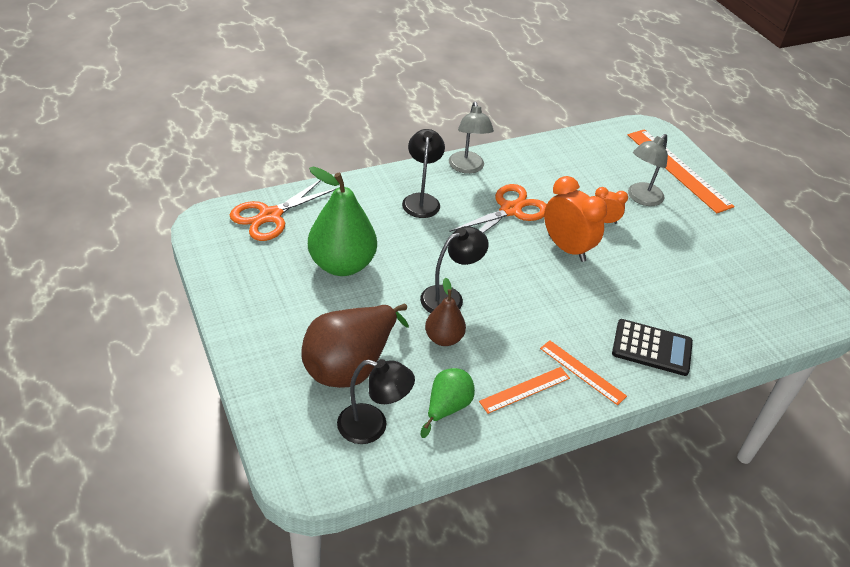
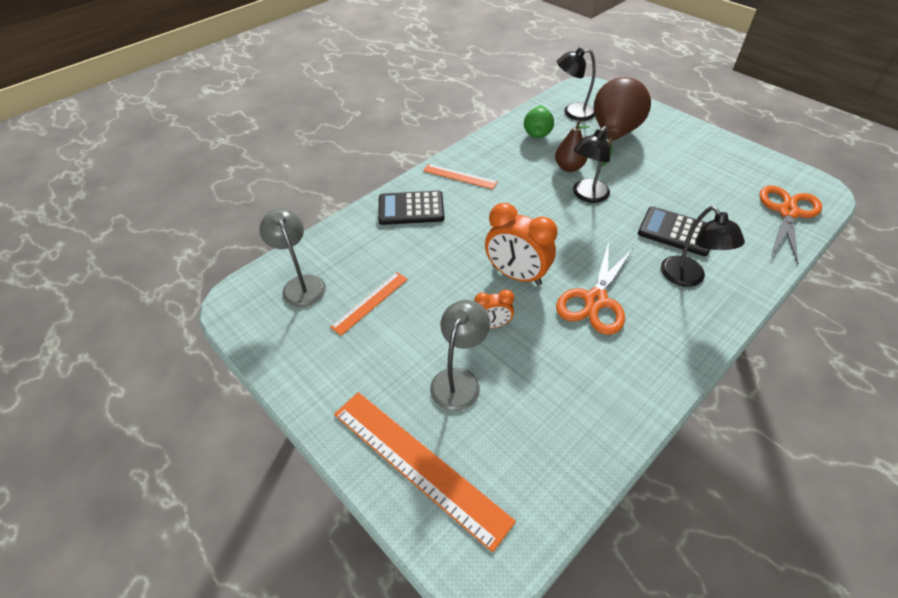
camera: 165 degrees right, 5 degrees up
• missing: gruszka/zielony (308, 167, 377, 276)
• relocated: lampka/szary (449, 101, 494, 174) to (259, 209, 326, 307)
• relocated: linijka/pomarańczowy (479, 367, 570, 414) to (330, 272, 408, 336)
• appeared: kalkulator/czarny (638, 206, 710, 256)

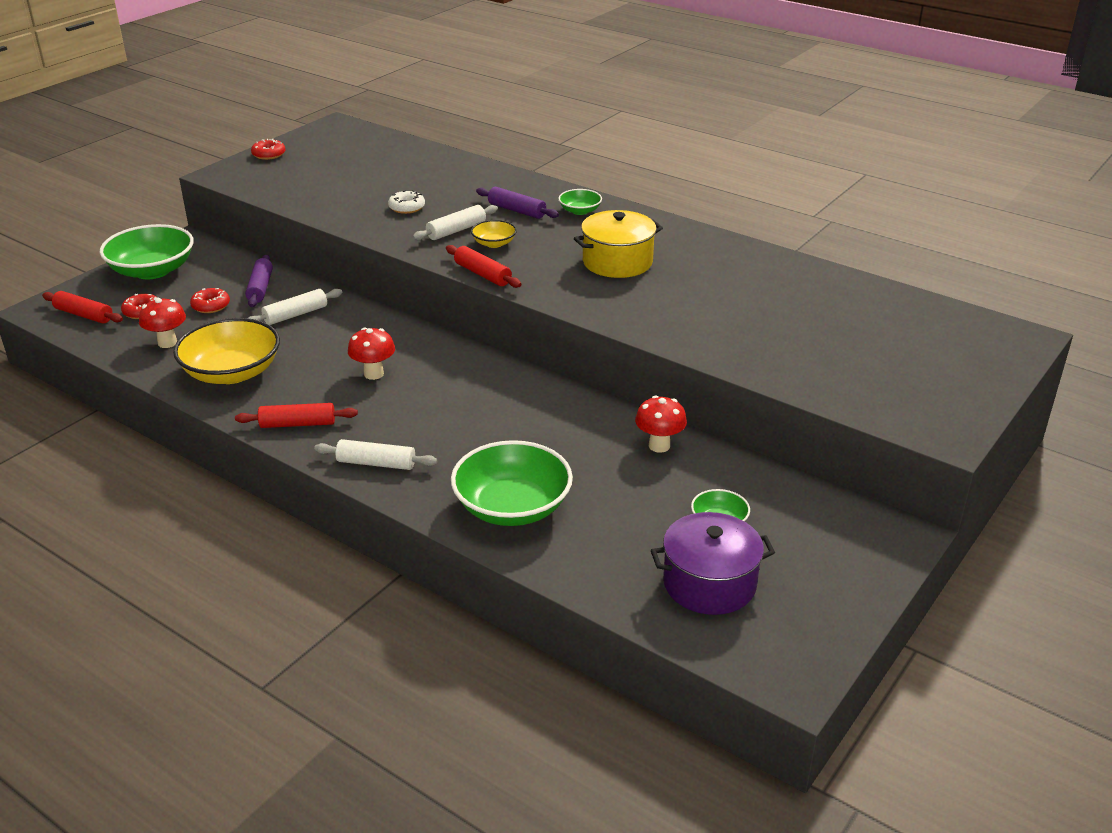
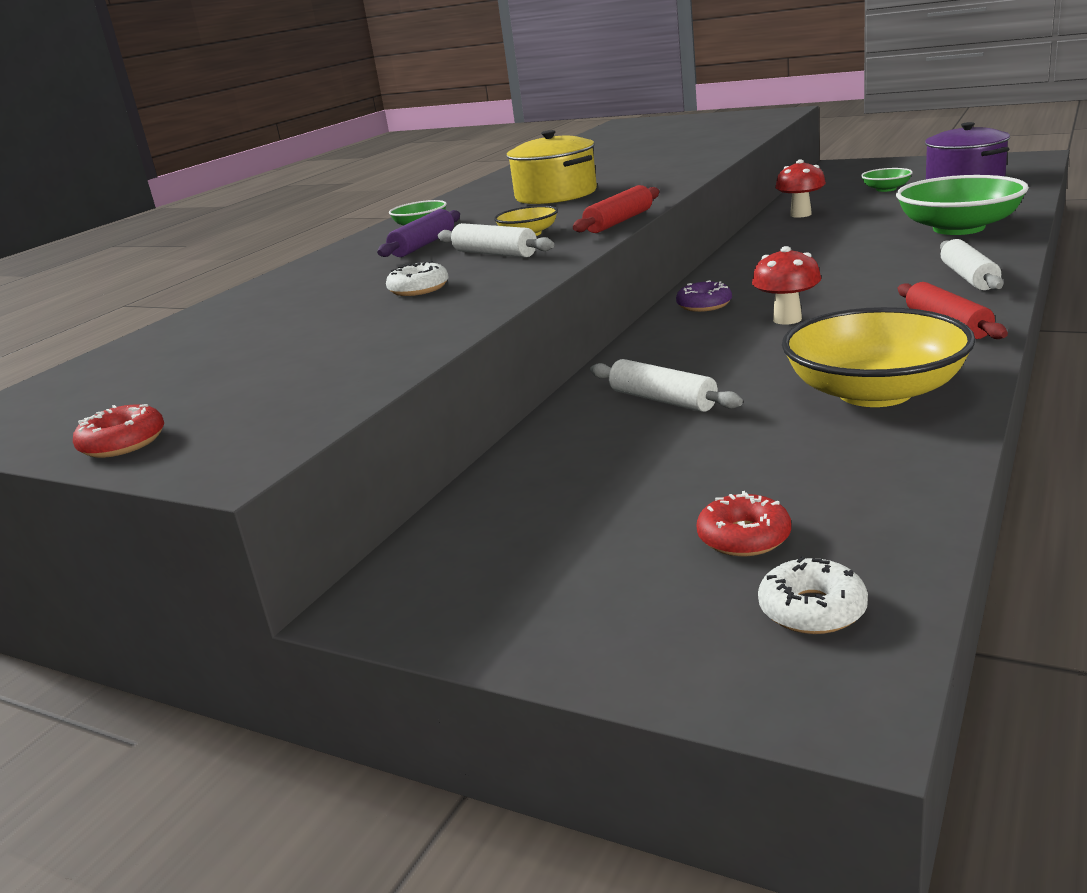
camera: 95 degrees left, 10 degrees down
• exchanged: wałek do ciasta/czerwony (42, 291, 123, 324) to donut/biały (758, 557, 868, 634)
• missing: miska/zielony (100, 224, 194, 279)
• missing: grzyb/czerwony (139, 298, 186, 348)
• missing: donut/czerwony (190, 288, 230, 313)
• missing: wałek do ciasta/fioletowy (245, 255, 273, 307)
• appeared: donut/fioletowy (676, 280, 732, 312)

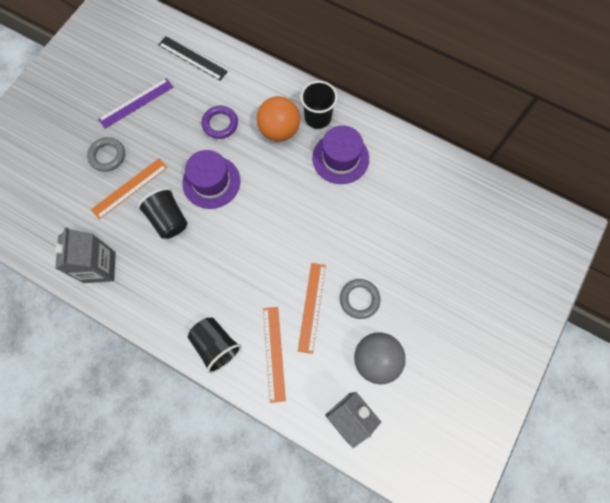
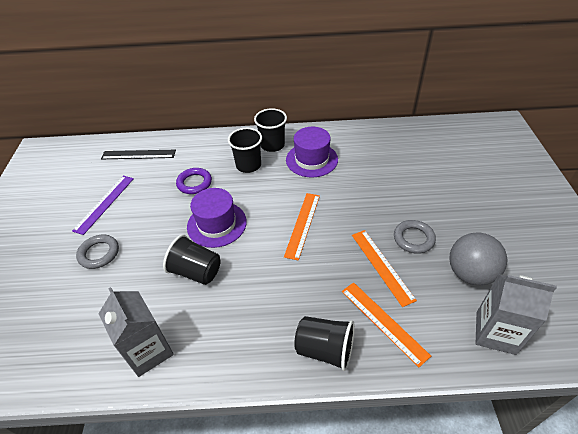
camera: 30 degrees left, 25 degrees down
• relocated: linijka/pomarańczowy (91, 158, 168, 219) to (284, 193, 320, 261)
• exchanged: piłka/pomarańczowy (257, 96, 300, 142) to szklanka/czarny (228, 128, 262, 173)

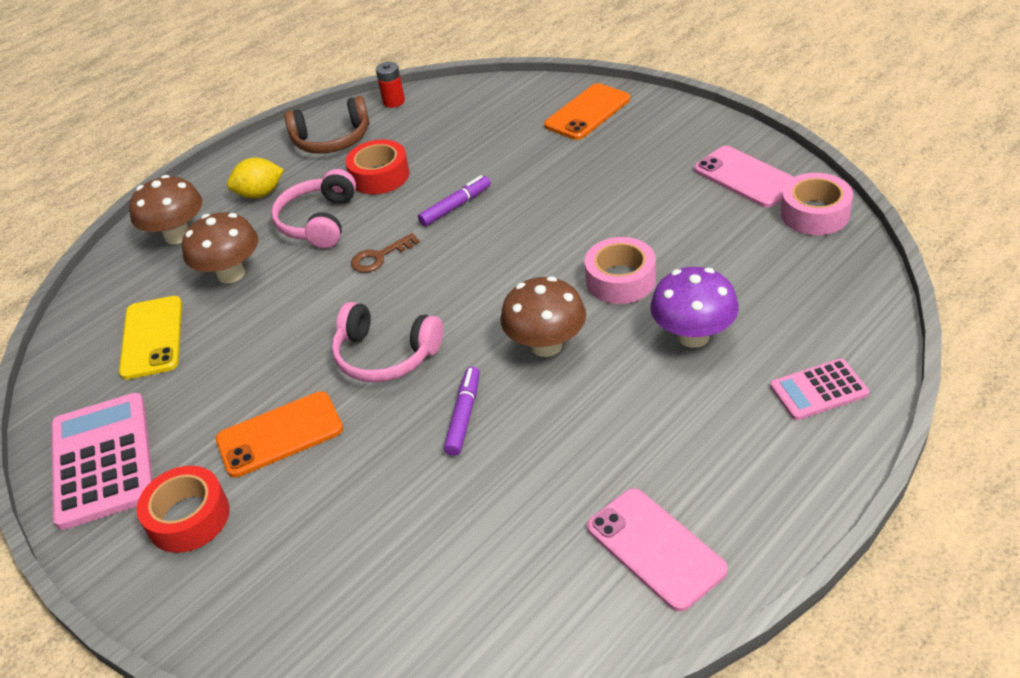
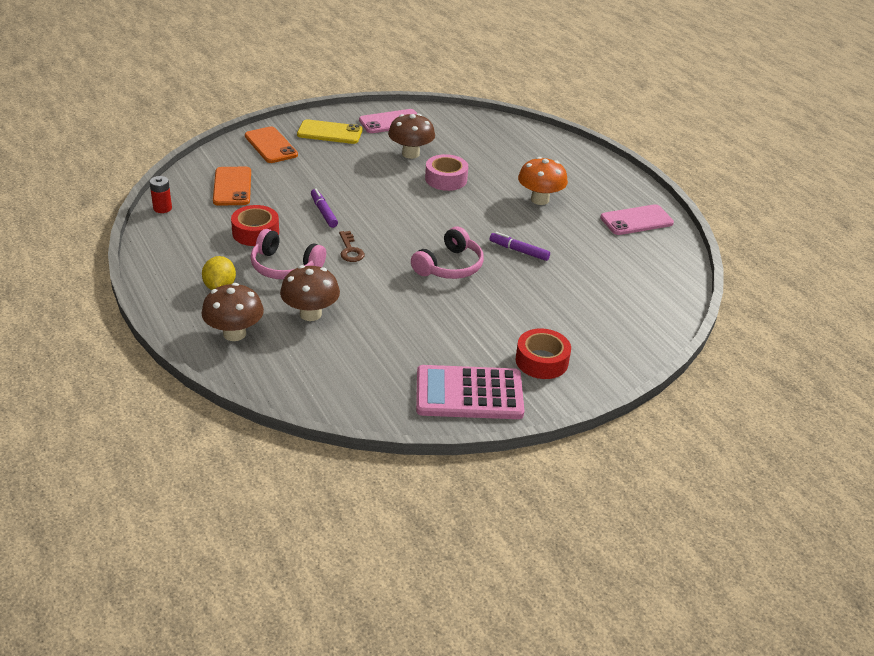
camera: 80 degrees left, 5 degrees down
• relocated: telefon/żółty (119, 296, 182, 380) to (297, 119, 363, 144)
• relocated: telefon/pomarańczowy (216, 391, 343, 478) to (213, 167, 251, 206)
• missing: słuchawki/brązowy (285, 96, 370, 154)
• relocated: grzyb/brązowy (500, 276, 586, 357) to (388, 114, 435, 159)
• missing: grzyb/fioletowy (650, 267, 739, 348)
• missing: kalkulator/różowy (770, 358, 869, 420)
• missing: taśma klejąca/różowy (781, 173, 853, 235)
• appeared: grzyb/pomarańczowy (518, 157, 568, 205)

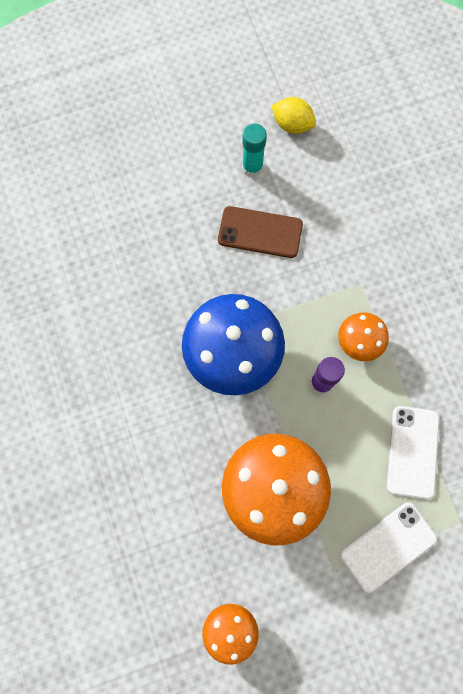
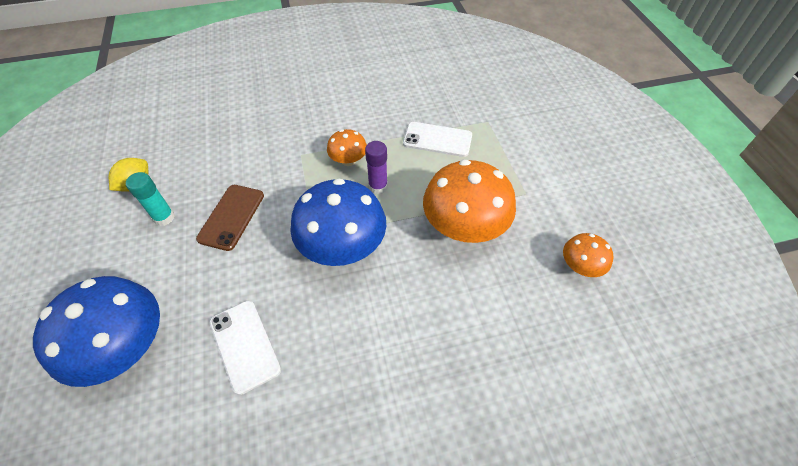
camera: 85 degrees left, 20 degrees down
• relocated: telefon/biały (340, 503, 437, 593) to (209, 300, 281, 395)
• appeared: grzyb/niebieski (33, 276, 160, 387)

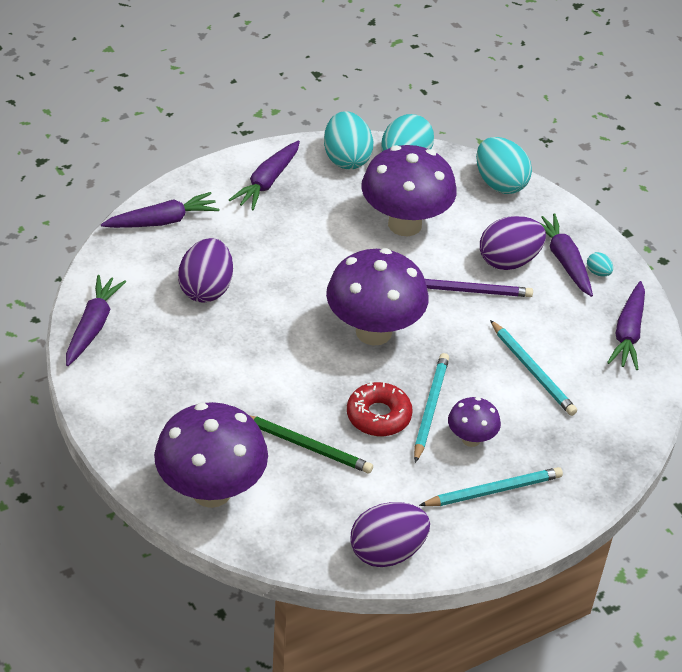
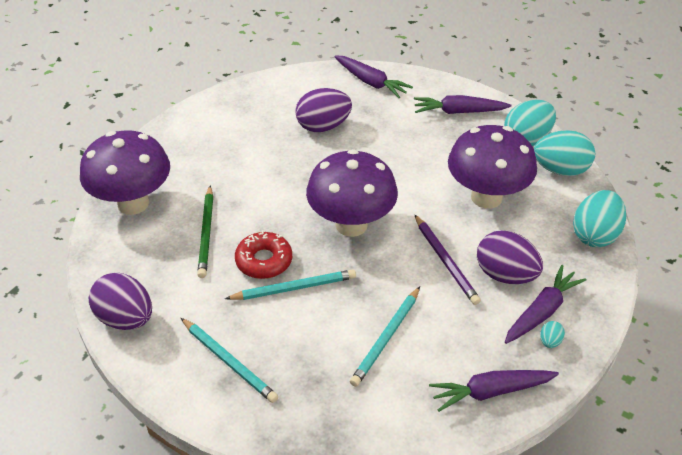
camera: 65 degrees right, 0 degrees up
• missing: marchewka/fioletowy (66, 275, 126, 366)
• missing: grzyb/fioletowy (448, 397, 501, 447)

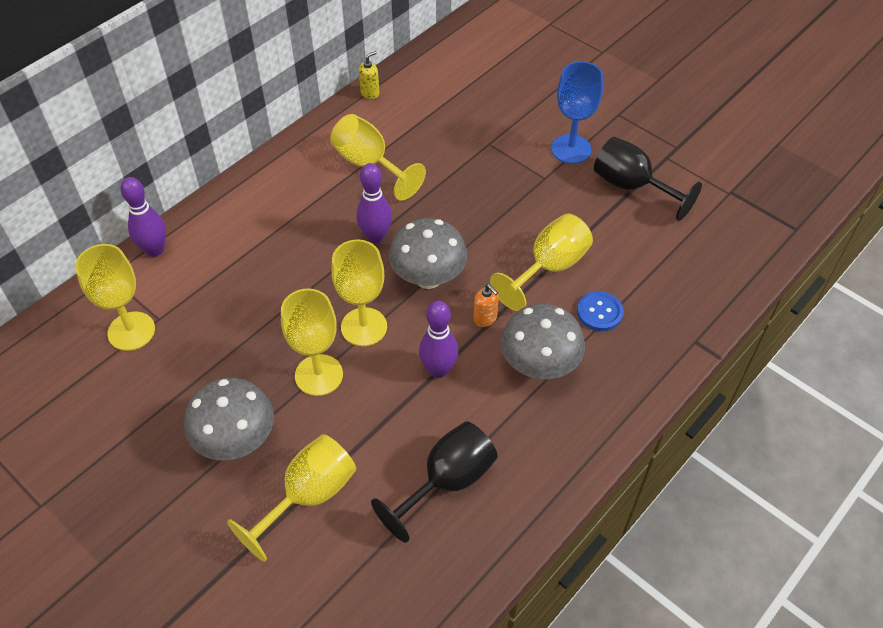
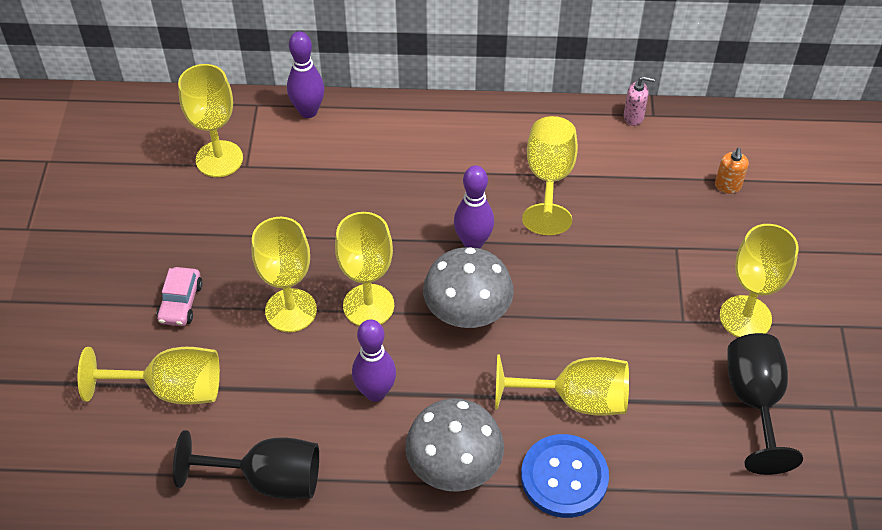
camera: 50 degrees right, 0 degrees up
• exchanged: grzyb/szary (184, 378, 274, 460) to samochód/różowy (157, 267, 203, 326)
• colour: dozownik mydła/żółty (359, 51, 380, 99) to dozownik mydła/różowy (624, 76, 655, 126)
• relocated: dozownik mydła/pomarańczowy (474, 284, 499, 327) to (715, 148, 749, 193)
• colour: kielich/niebieski (551, 61, 603, 164) to kielich/żółty (720, 224, 799, 338)
• size: guzik/niebieski (577, 291, 624, 331) = (521, 434, 609, 518) x1.55

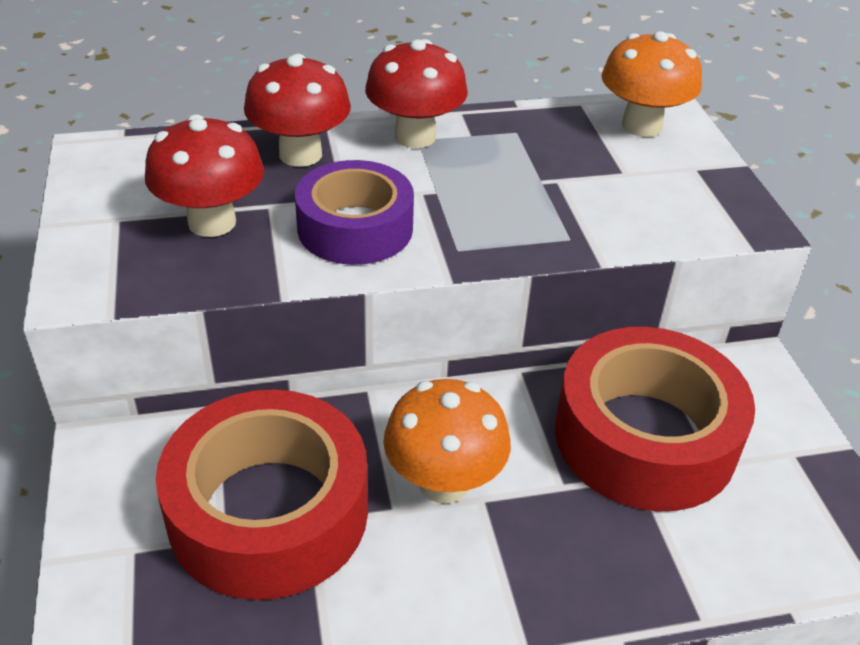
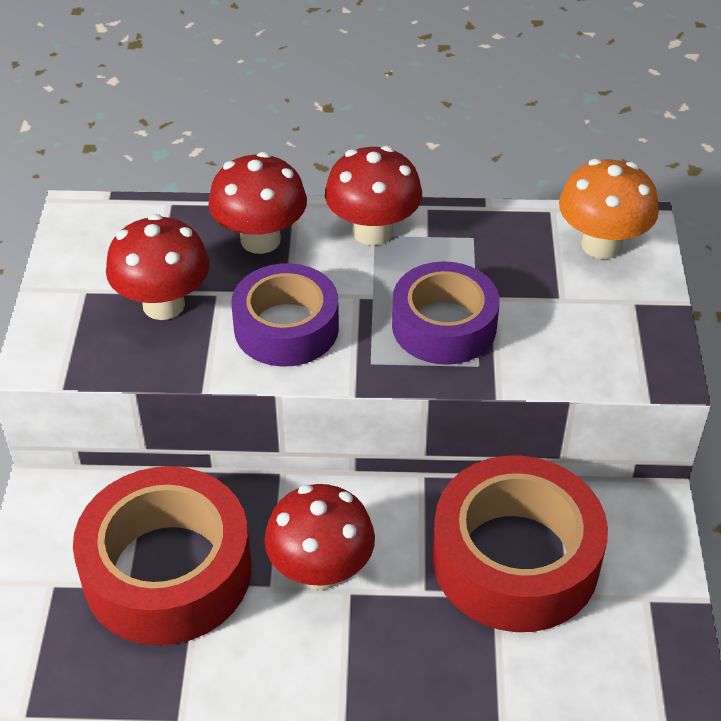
camera: 15 degrees right, 5 degrees up
• colour: grzyb/pomarańczowy (383, 379, 511, 504) to grzyb/czerwony (264, 484, 375, 590)
• appeared: taśma klejąca/fioletowy (392, 261, 500, 365)

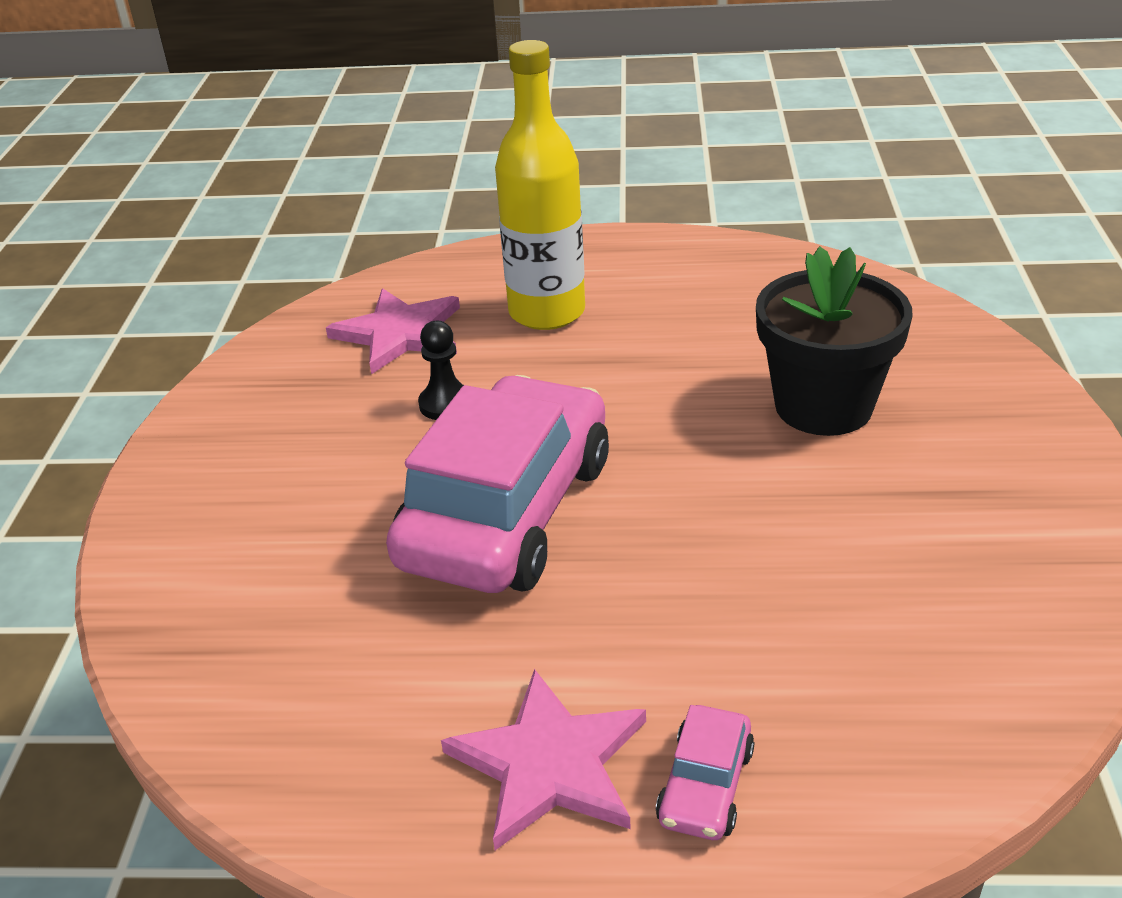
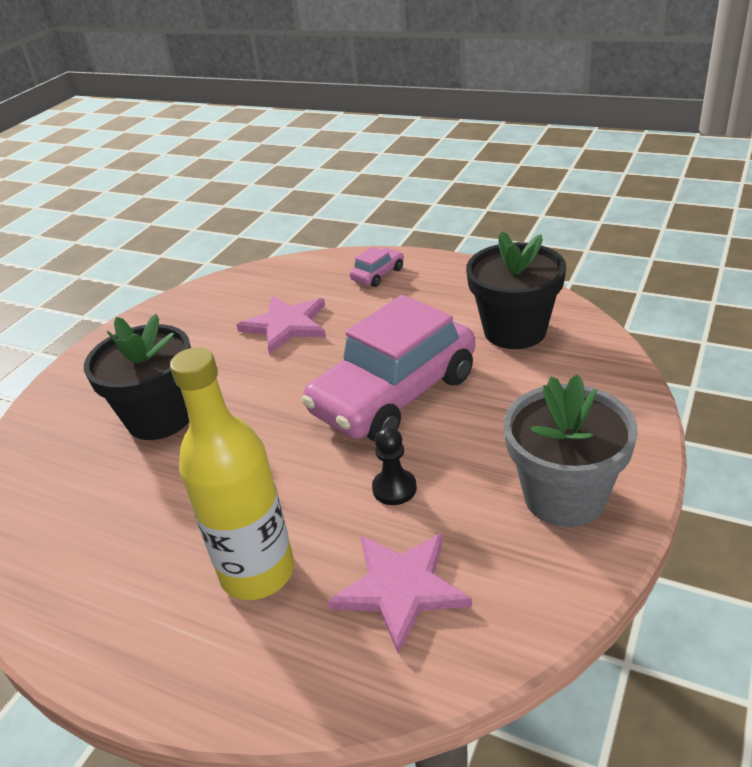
camera: 155 degrees left, 0 degrees up
• relocated: gwiazda/różowy (441, 669, 646, 850) to (237, 296, 326, 355)
• appeared: doniczka/czarny (466, 231, 566, 349)
• appeared: doniczka/szary (503, 375, 638, 527)

